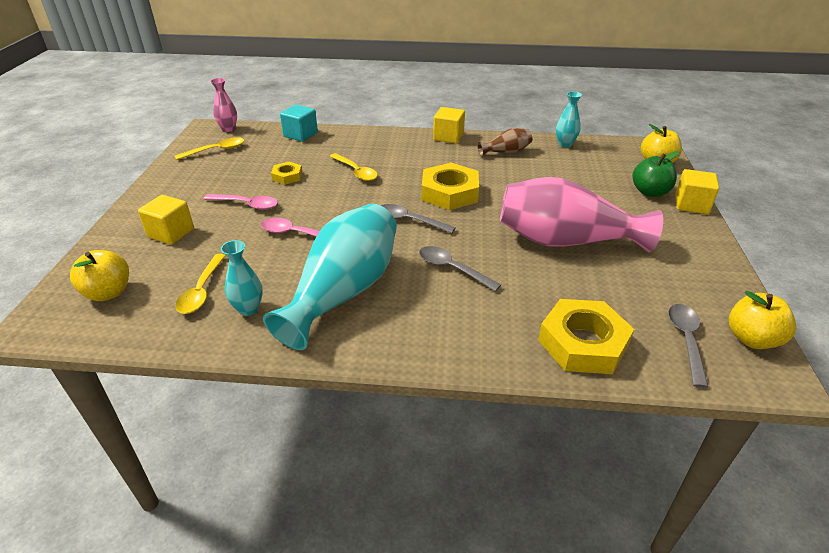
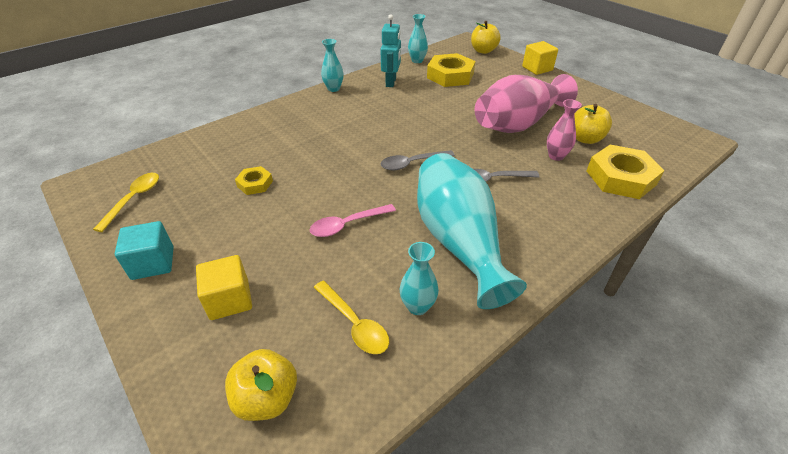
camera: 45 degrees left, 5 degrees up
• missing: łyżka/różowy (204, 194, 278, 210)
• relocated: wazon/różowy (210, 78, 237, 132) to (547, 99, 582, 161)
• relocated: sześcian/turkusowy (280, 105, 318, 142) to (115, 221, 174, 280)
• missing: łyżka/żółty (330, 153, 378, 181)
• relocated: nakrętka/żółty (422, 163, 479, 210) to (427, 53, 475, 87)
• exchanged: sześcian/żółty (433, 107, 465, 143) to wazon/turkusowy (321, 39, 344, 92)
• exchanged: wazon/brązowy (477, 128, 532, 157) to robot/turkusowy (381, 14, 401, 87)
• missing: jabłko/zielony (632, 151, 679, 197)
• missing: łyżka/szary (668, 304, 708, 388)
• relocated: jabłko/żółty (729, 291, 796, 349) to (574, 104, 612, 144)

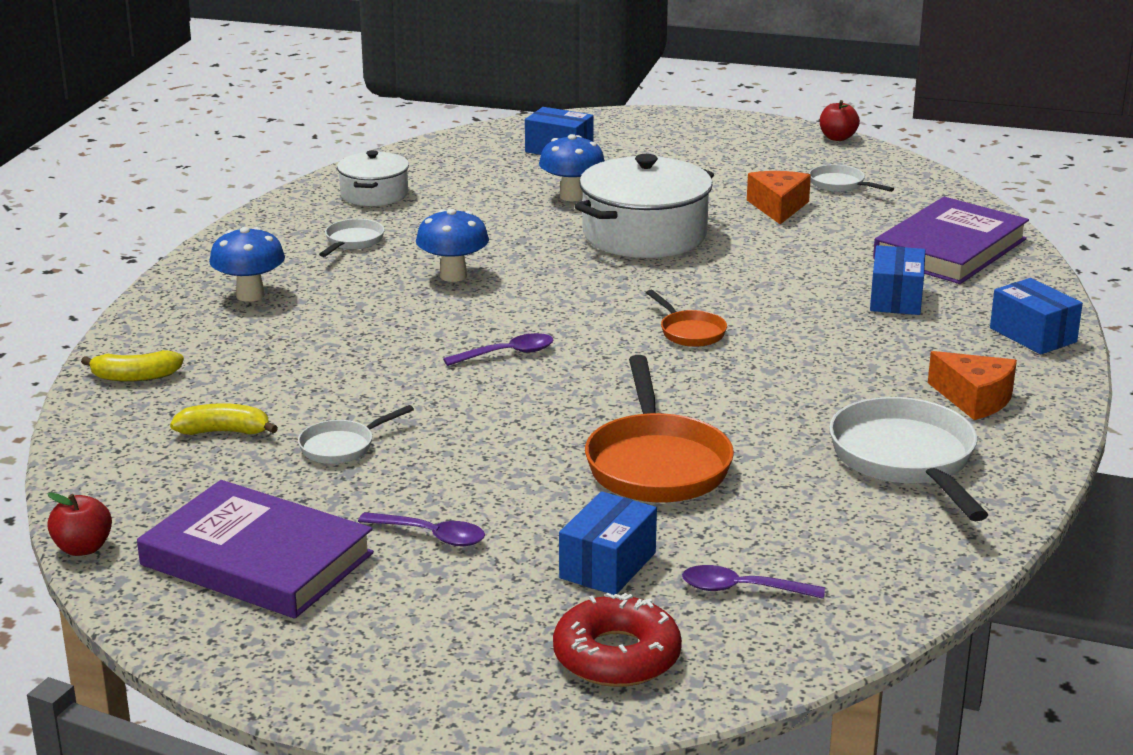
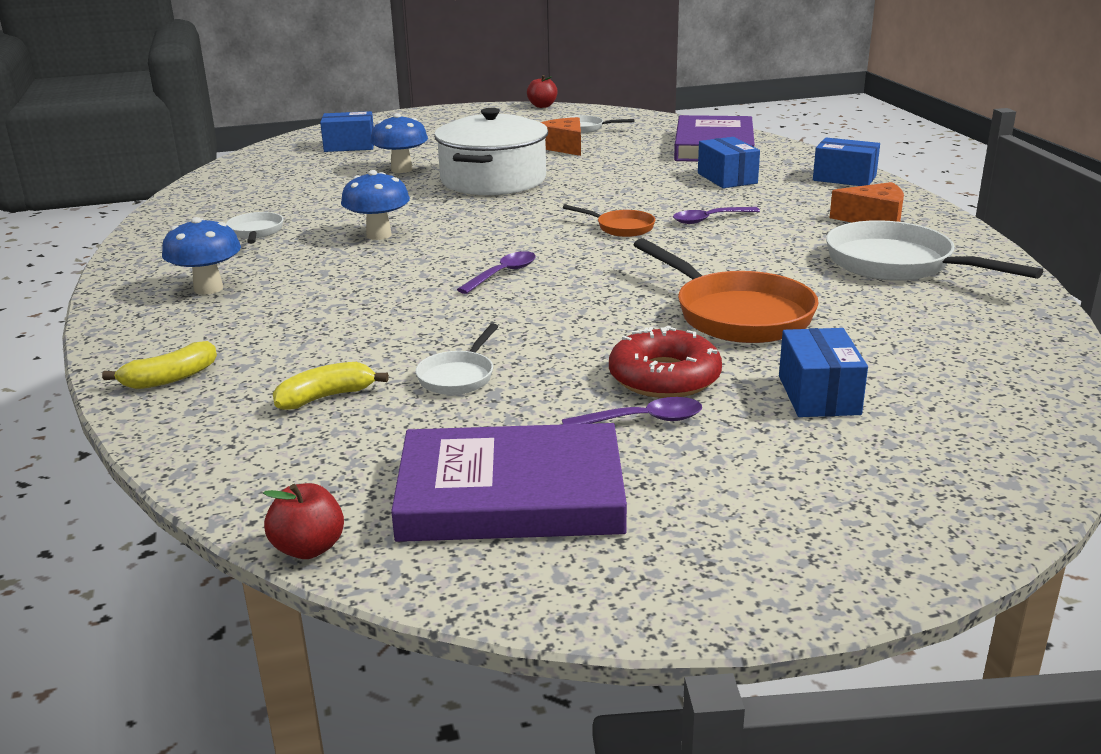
camera: 30 degrees left, 0 degrees up
• missing: garnek/biały (337, 150, 409, 206)
• relocated: donut/czerwony (553, 593, 682, 687) to (609, 326, 722, 398)
• relocated: łyżka/fioletowy (682, 565, 825, 599) to (673, 207, 760, 224)

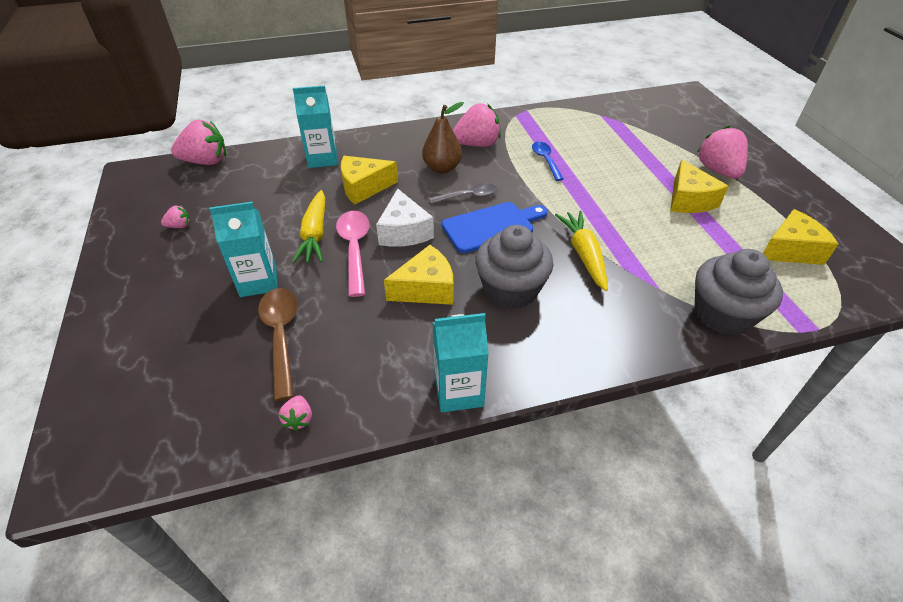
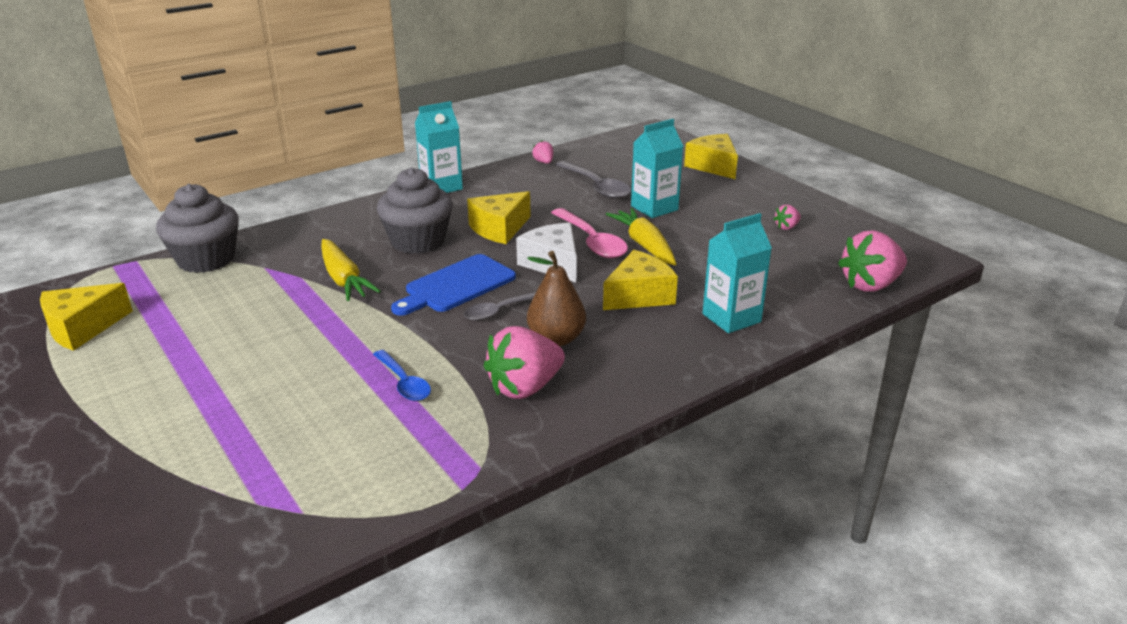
camera: 160 degrees right, 15 degrees down
• colour: łyżka/brązowy (258, 288, 298, 401) to łyżka/szary (555, 161, 632, 199)
• relocated: ser/żółty (670, 160, 729, 213) to (684, 134, 738, 179)
• missing: truskawka/różowy (697, 125, 748, 179)

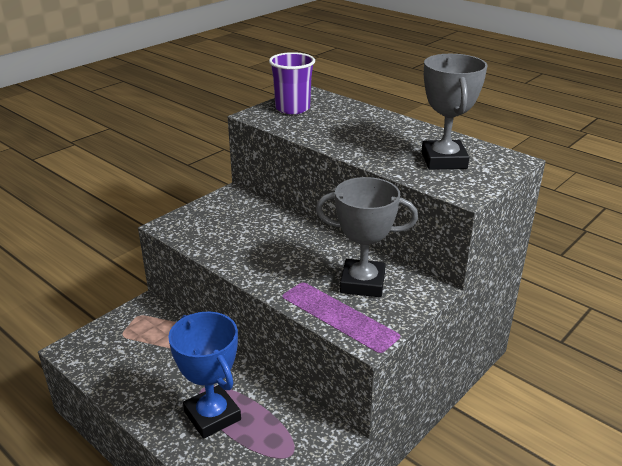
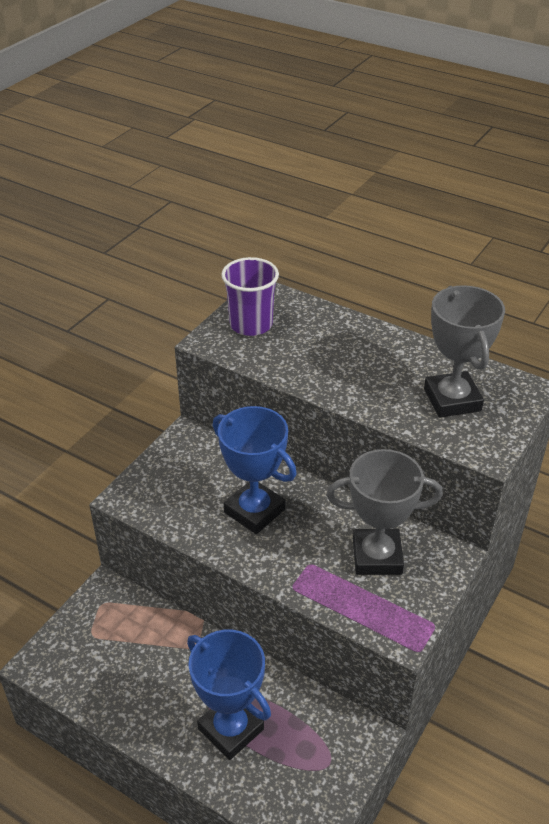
camera: 10 degrees left, 10 degrees up
• appeared: puchar/niebieski (213, 406, 297, 534)

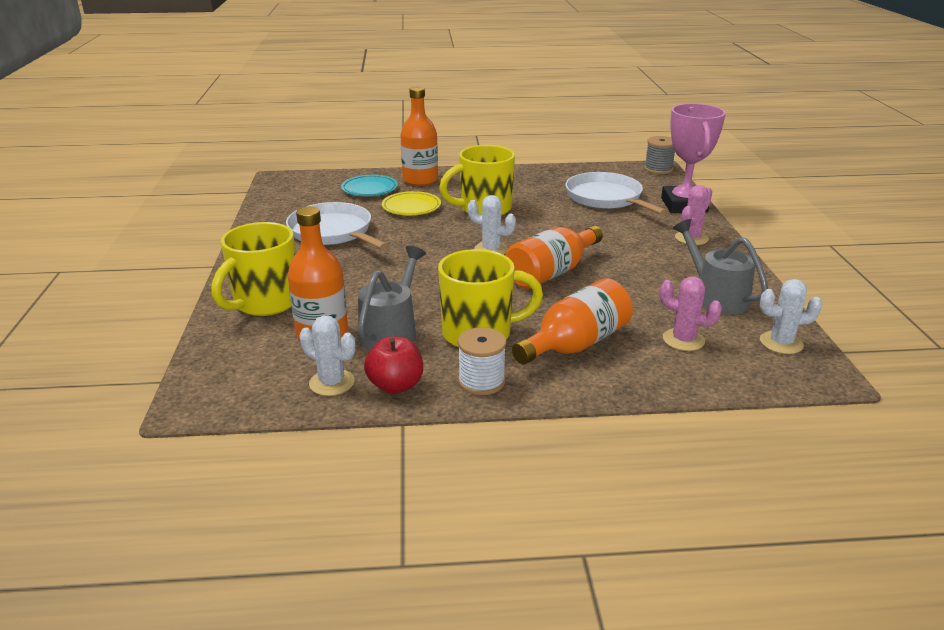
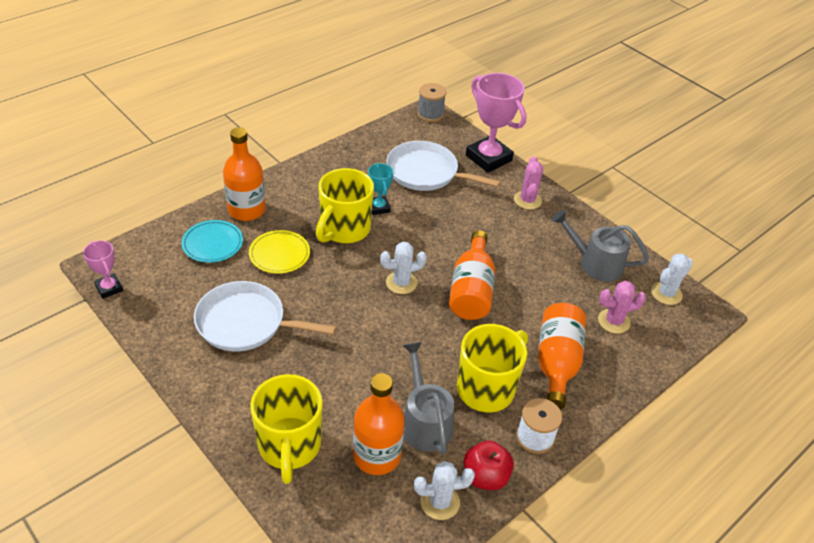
camera: 40 degrees left, 15 degrees up
• appeared: puchar/różowy (83, 241, 123, 299)
• appeared: puchar/turkusowy (368, 163, 393, 215)

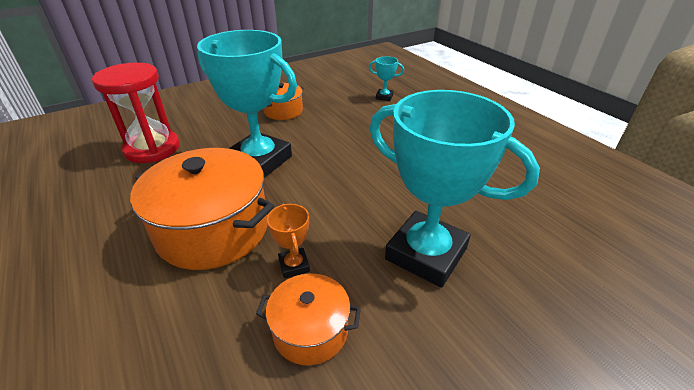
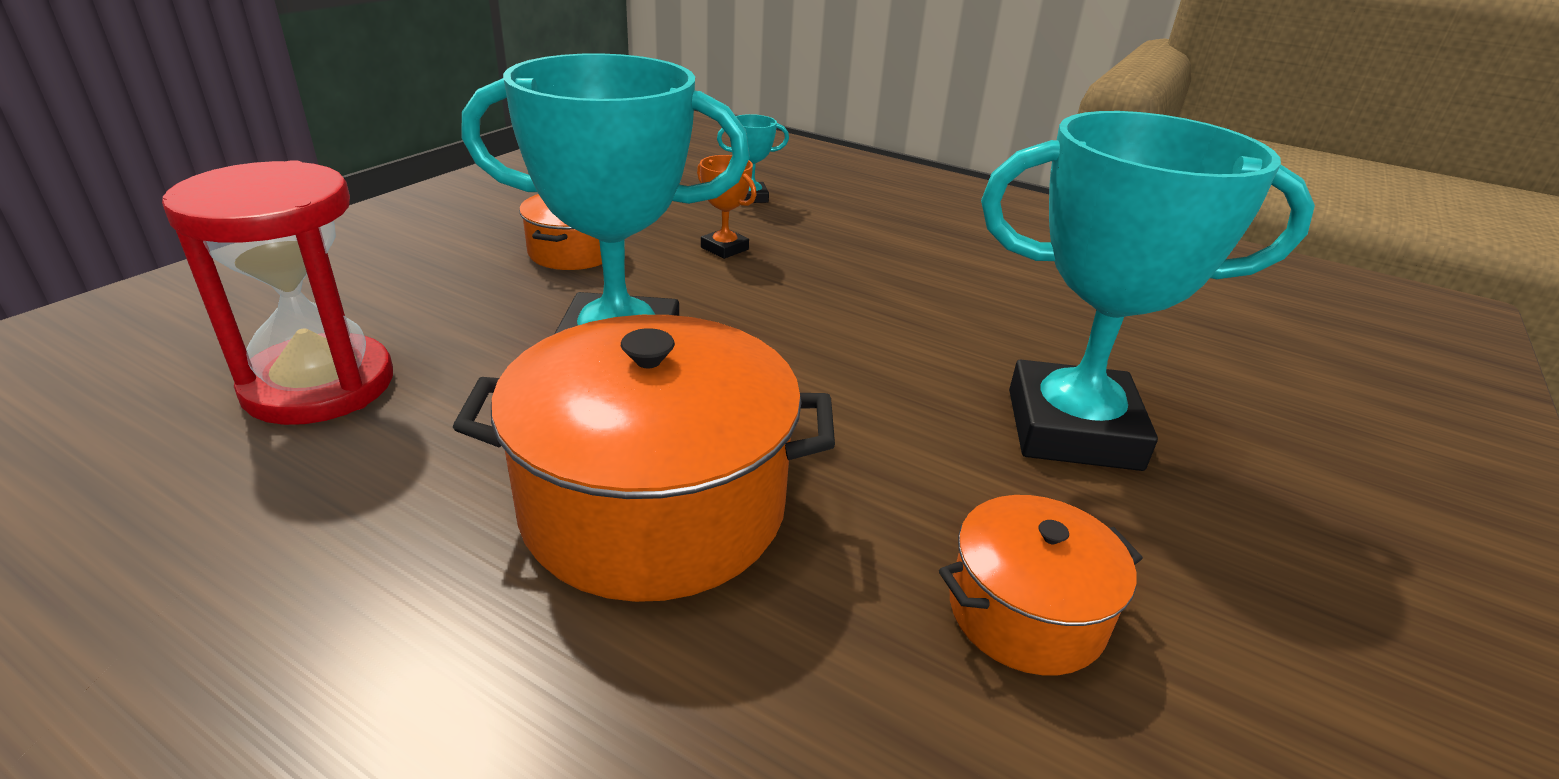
camera: 30 degrees left, 5 degrees down
• relocated: puchar/pomarańczowy (267, 203, 310, 278) to (697, 155, 757, 259)

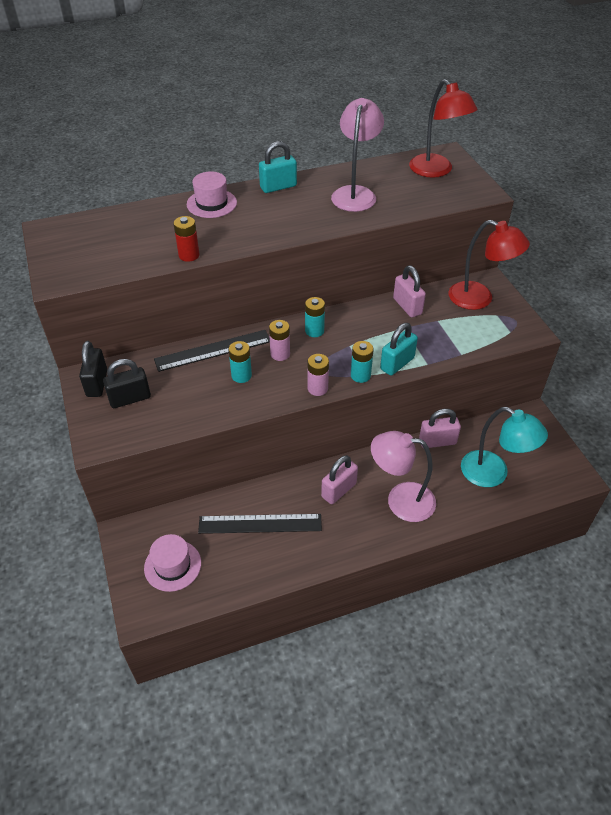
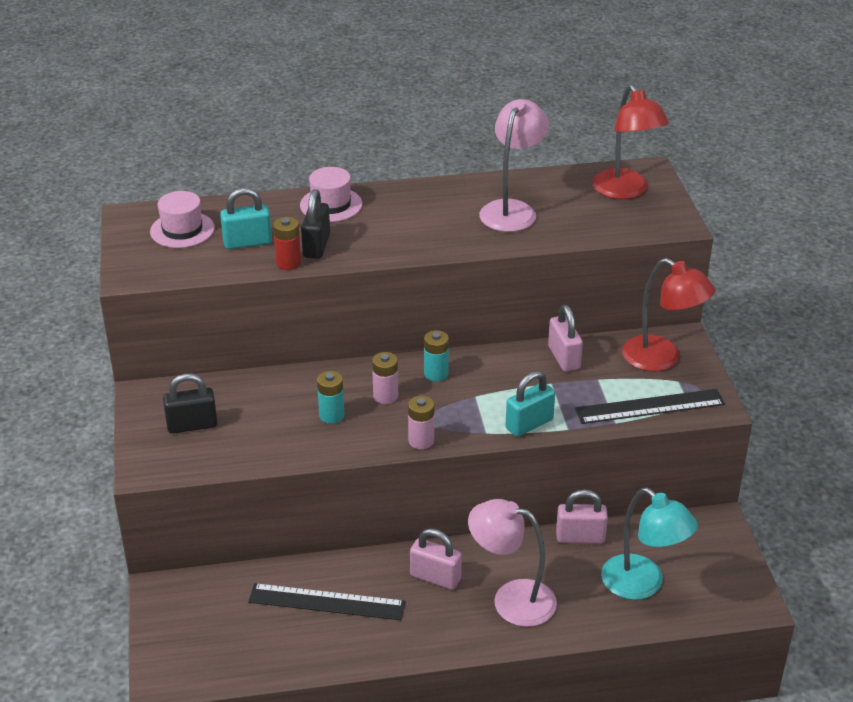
camera: 10 degrees right, 10 degrees down
• relocated: kłódka/czarny (79, 341, 107, 397) to (301, 189, 330, 259)
• relocated: kapelusz/różowy (144, 534, 201, 592) to (150, 191, 215, 248)
• relocated: linijka/czarny (154, 330, 270, 372) to (575, 389, 725, 424)
• relocated: kłódka/turkusowy (259, 141, 297, 193) to (220, 188, 272, 249)
• spun: kłódka/różowy (321, 455, 358, 504) = (410, 528, 462, 590) 60 degrees clockwise
• missing: bateria/turkusowy (351, 341, 374, 383)

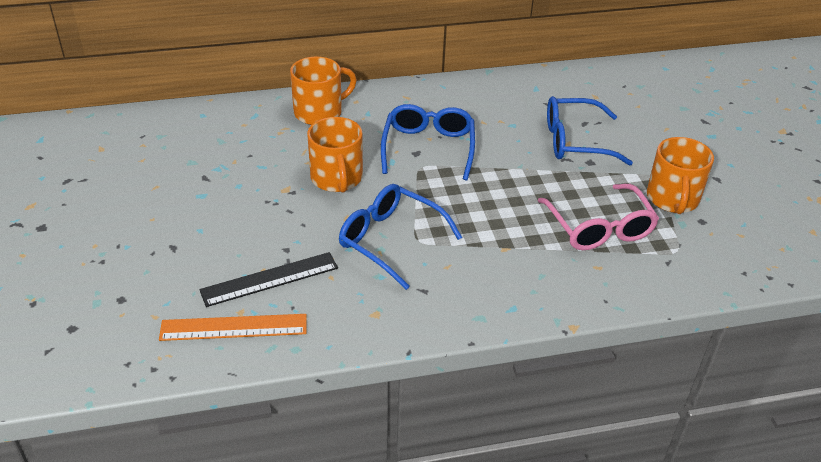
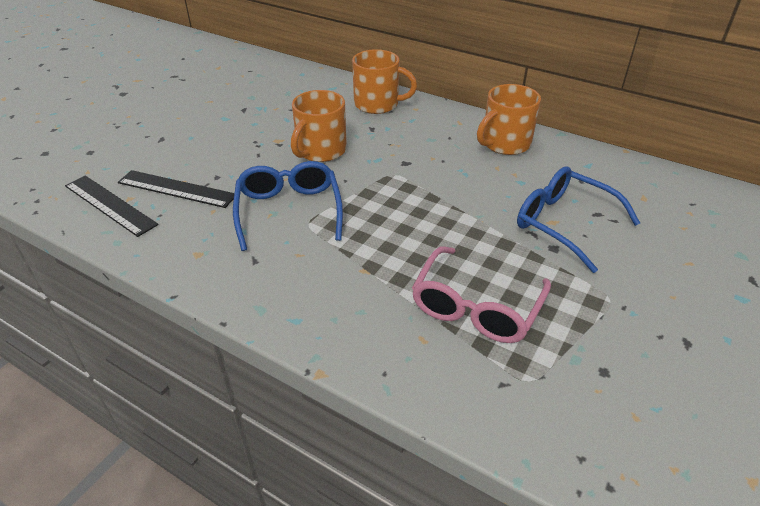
camera: 45 degrees right, 0 degrees up
• colour: linijka/pomarańczowy (159, 314, 307, 341) to linijka/czarny (65, 176, 158, 237)
• missing: okulary/niebieski (381, 104, 475, 180)
• relocated: kubek/pomarańczowy (647, 137, 714, 214) to (477, 84, 541, 155)

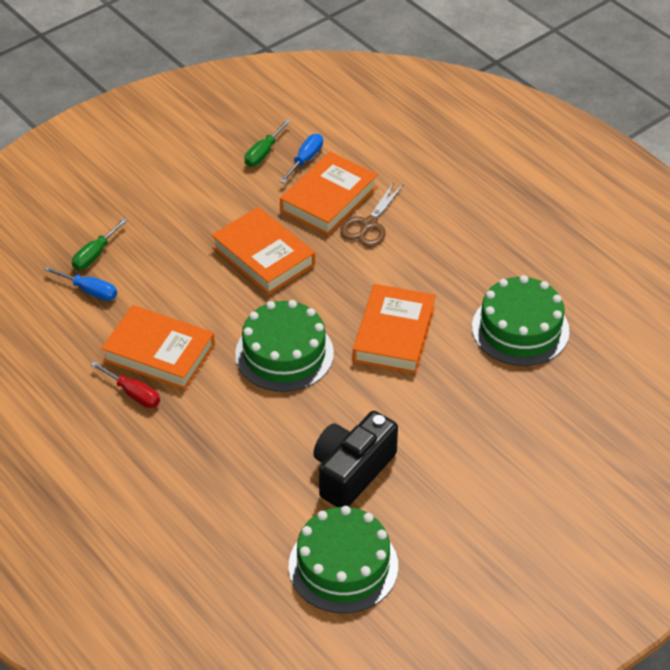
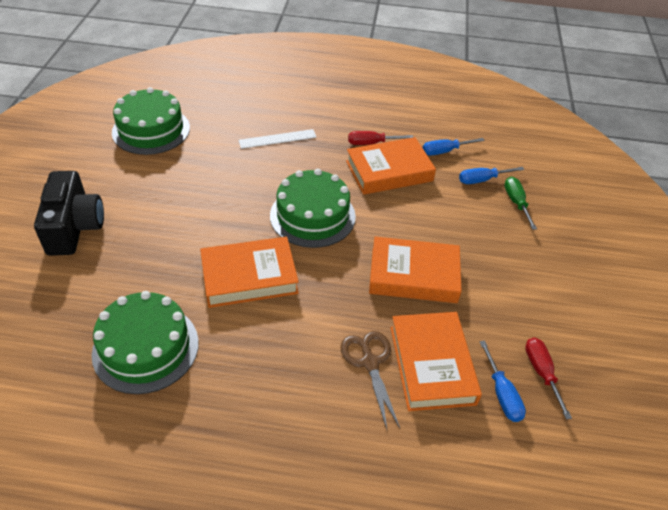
camera: 135 degrees right, 0 degrees up
• colour: śrubokręt/zielony (245, 119, 291, 167) to śrubokręt/czerwony (525, 337, 572, 420)
• relocated: aparat fotograficzny/czarny (313, 411, 398, 507) to (34, 171, 104, 256)
• spun: książka/pomarańczowy (353, 284, 436, 374) = (200, 237, 299, 308) 75 degrees counterclockwise
• appeared: linijka/biały (238, 129, 317, 149)
• appeared: śrubokręt/niebieski (423, 138, 485, 155)

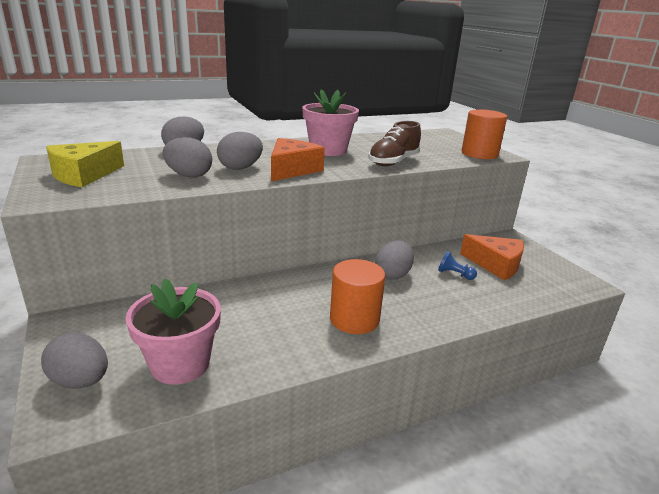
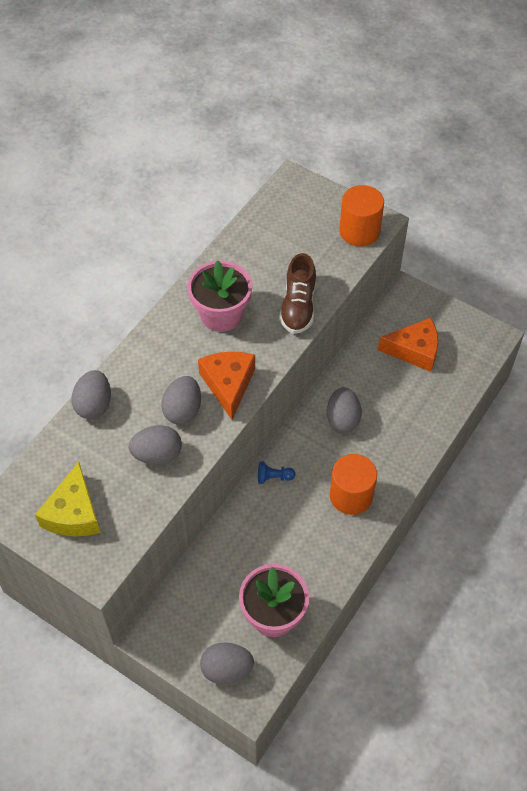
camera: 30 degrees left, 30 degrees up
• relocated: pionek/niebieski (438, 251, 477, 280) to (258, 461, 295, 484)

